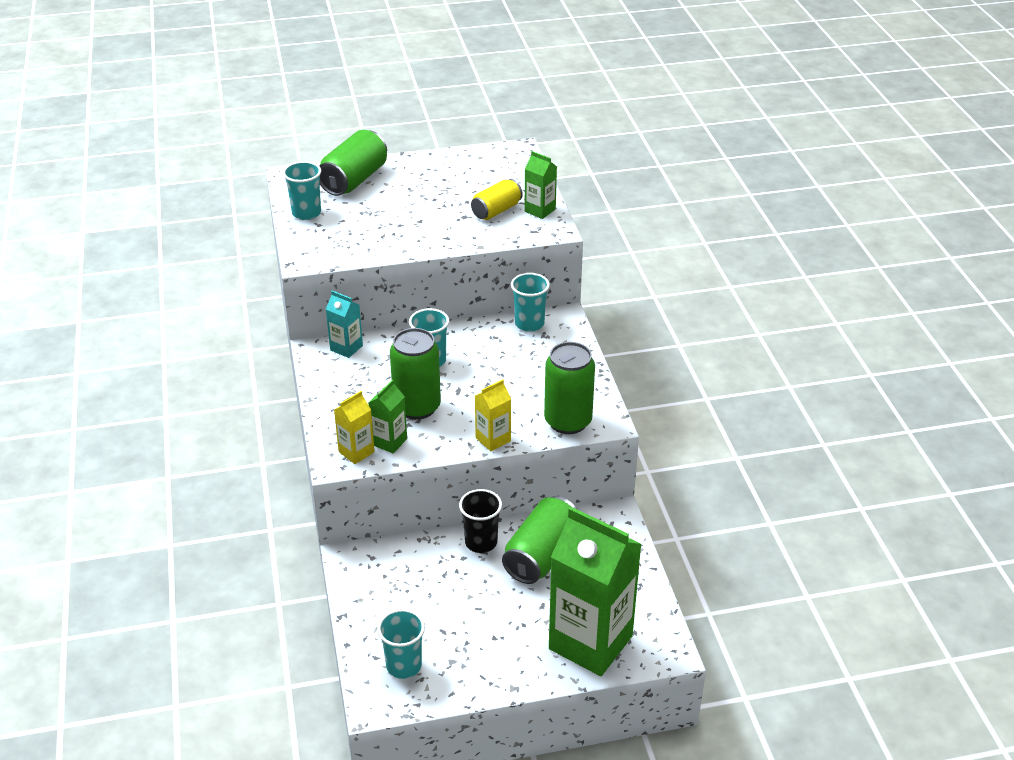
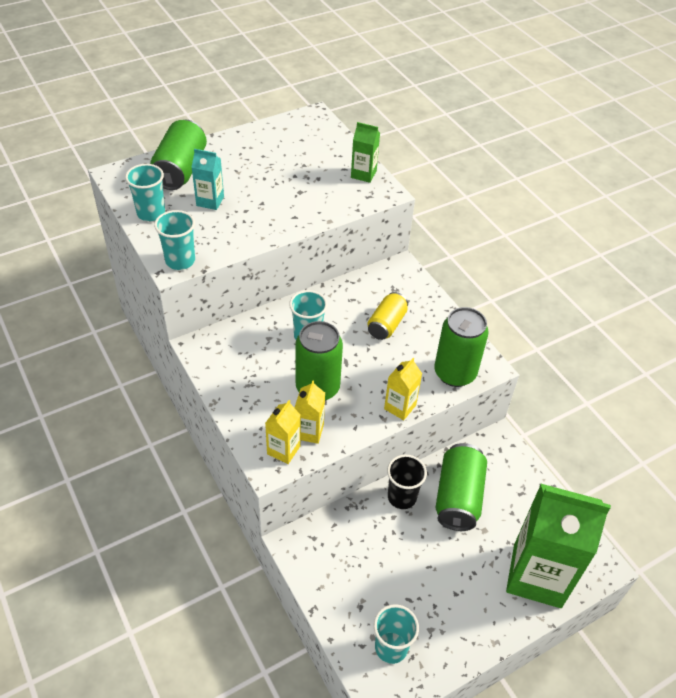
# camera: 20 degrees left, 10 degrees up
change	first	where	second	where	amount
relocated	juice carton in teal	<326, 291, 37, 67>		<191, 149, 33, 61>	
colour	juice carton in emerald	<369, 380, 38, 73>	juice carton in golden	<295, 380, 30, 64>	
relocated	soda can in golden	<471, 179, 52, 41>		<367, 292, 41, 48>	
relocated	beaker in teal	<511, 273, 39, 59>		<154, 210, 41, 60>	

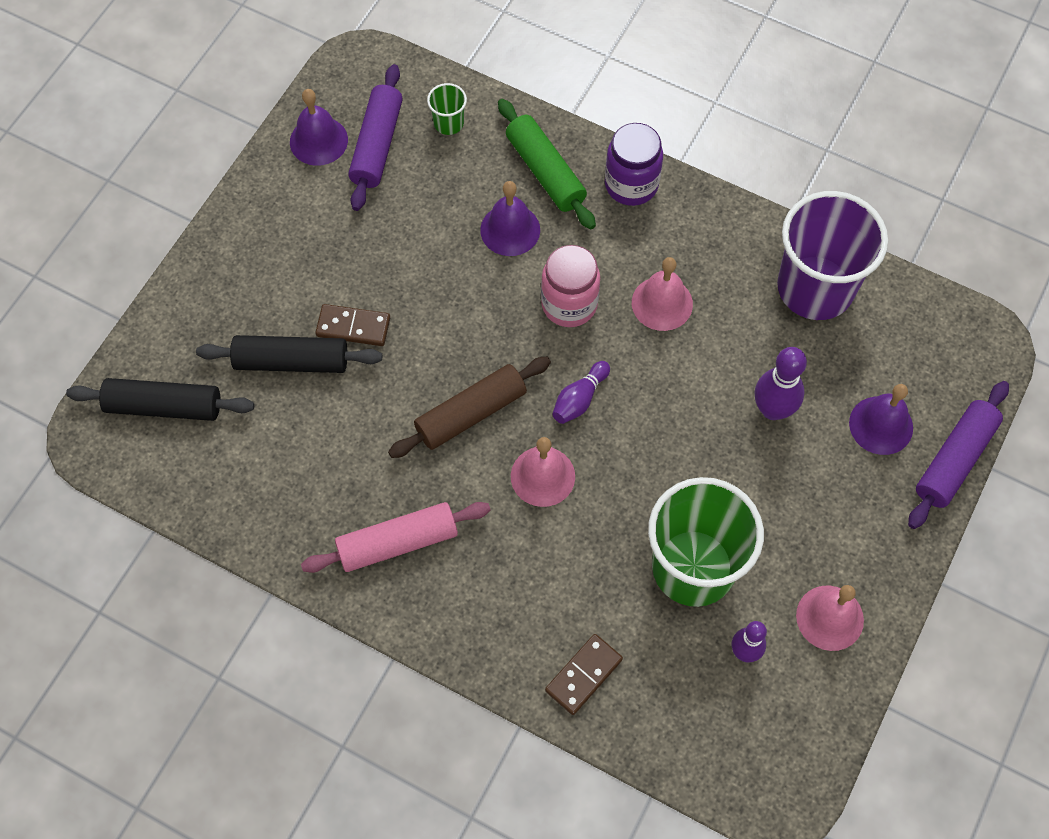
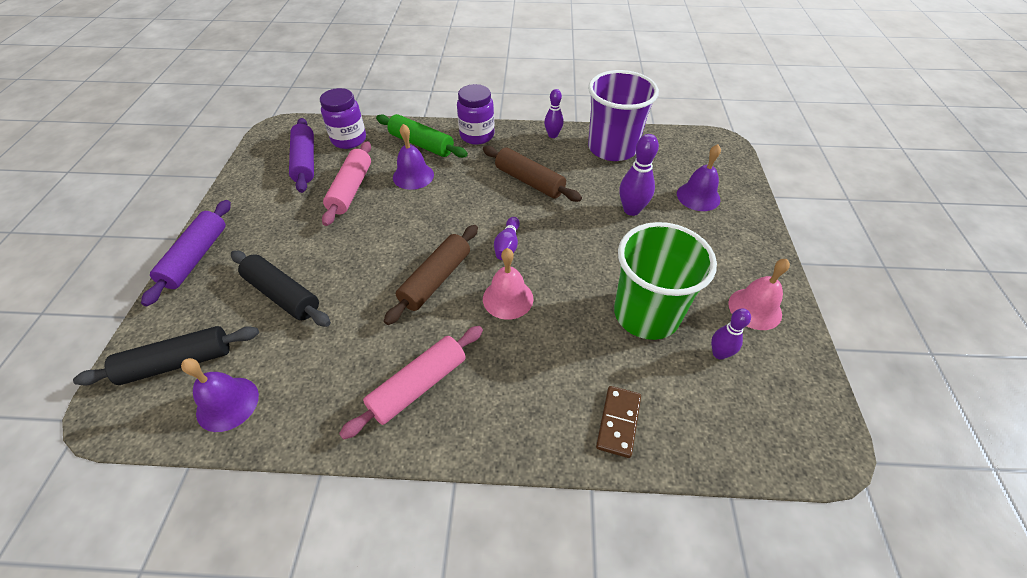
# camera: 25 degrees left, 15 degrees down
change	first	where	second	where	amount
spun	pastry roller in black	<196, 335, 186, 38>		<231, 251, 100, 76>	60 degrees clockwise
relocated	school bell in purple	<290, 89, 58, 77>		<181, 358, 78, 74>	
missing	domino tile in brown	<315, 304, 75, 42>			
exchanged	beaker in emerald	<427, 83, 40, 52>	jar in purple	<320, 88, 46, 61>	
missing	jar in rose-pink	<541, 245, 59, 82>			
exchanged	school bell in rose-pink	<632, 257, 61, 74>	pastry roller in brown	<483, 146, 99, 56>	
relocated	pastry roller in purple	<908, 381, 101, 148>		<141, 200, 90, 106>	
appeared			pastry roller in rose-pink	<322, 141, 49, 85>	
appeared			bowling pin in purple	<544, 89, 19, 49>	

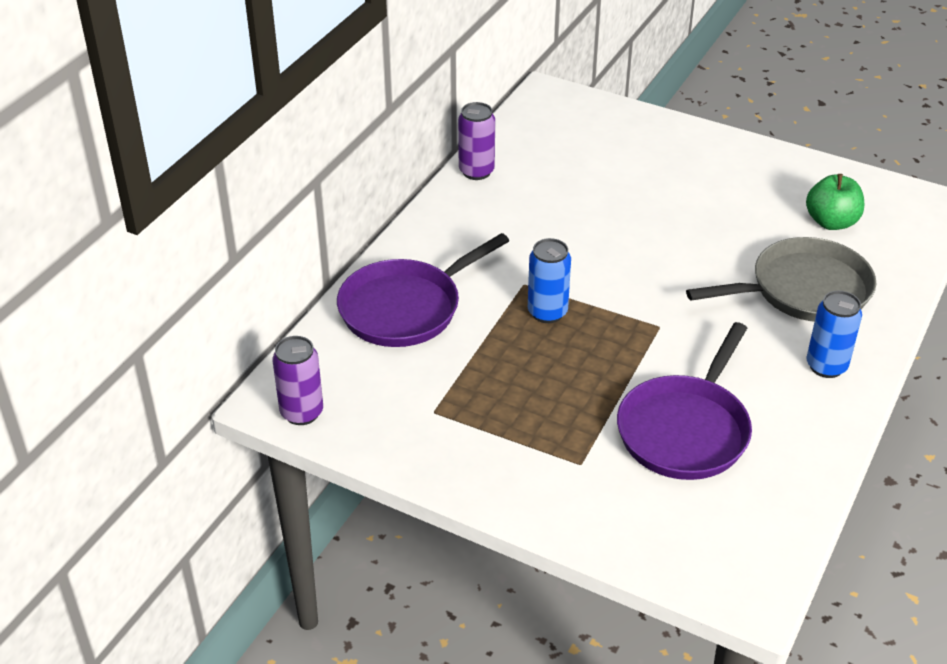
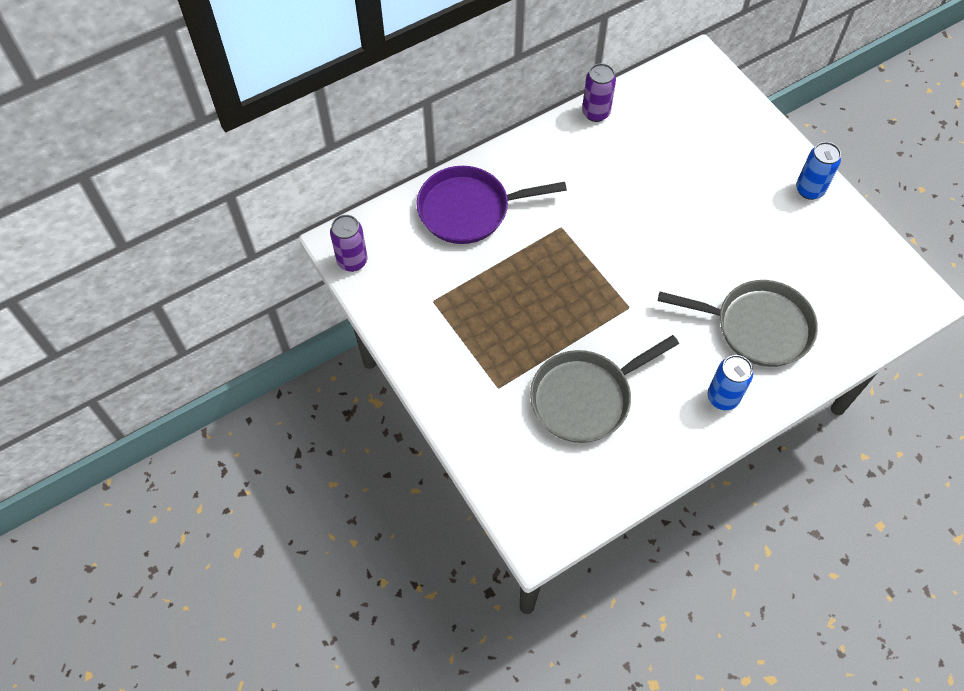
# camera: 30 degrees right, 20 degrees up
change	first	where	second	where	amount
relocated	soda can in blue	<528, 238, 43, 85>		<796, 142, 45, 58>	
colour	pan in purple	<617, 322, 135, 158>	pan in gray	<530, 335, 149, 108>	
missing	apple in emerald	<806, 174, 58, 56>			

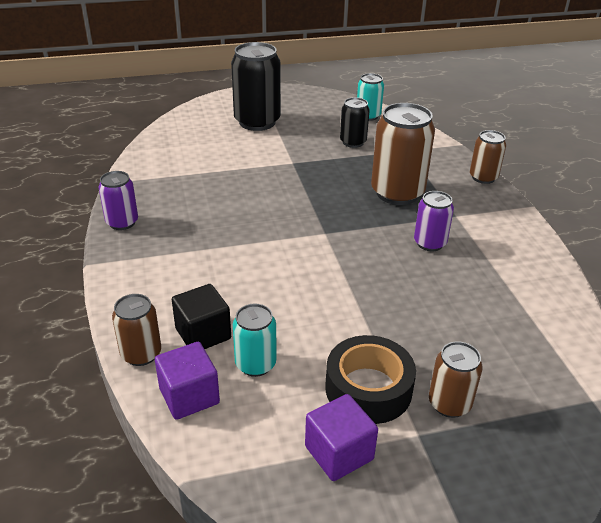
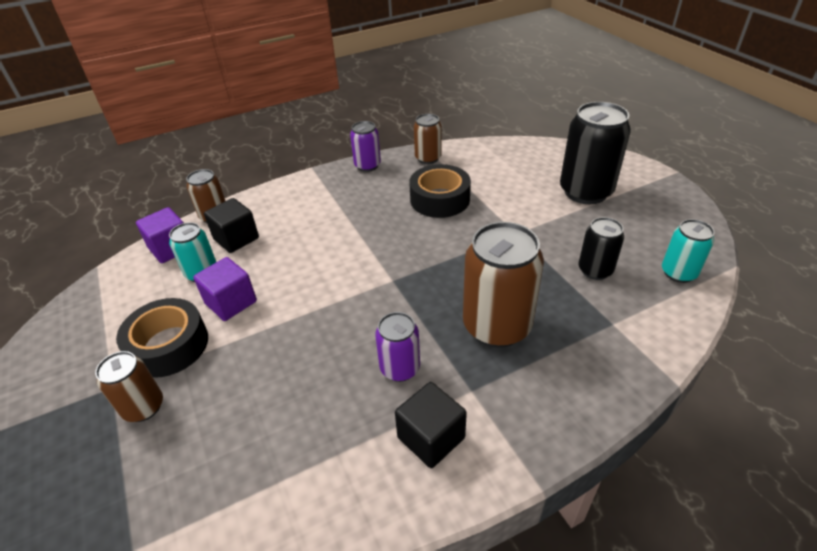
# camera: 80 degrees right, 5 degrees up
change	first	where	second	where	amount
relocated	solid cube in purple	<305, 394, 73, 87>		<193, 257, 64, 64>	
relocated	soda can in brown	<470, 130, 36, 54>		<414, 114, 28, 50>	
appeared			solid cube in black	<395, 382, 72, 86>	
appeared			tape in black	<409, 164, 62, 54>	

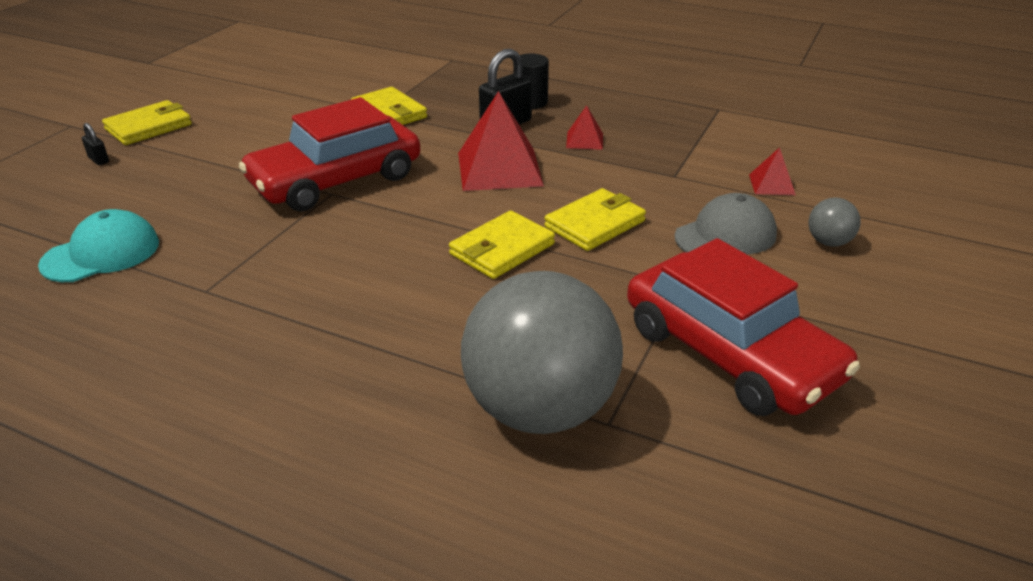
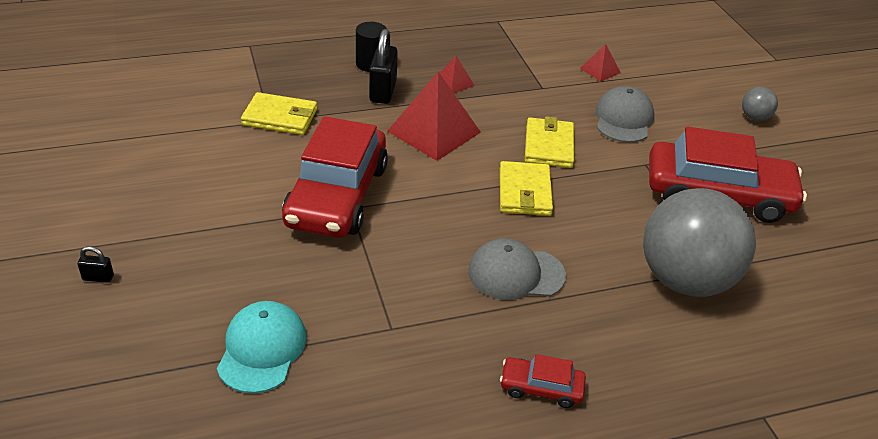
# camera: 45 degrees left, 5 degrees up
change	first	where	second	where	amount
missing	billfold in golden	<102, 100, 90, 45>			
relocated	ball in gray	<808, 198, 53, 49>		<742, 87, 36, 34>	
appeared			baseball cap in gray	<468, 238, 98, 62>	
appeared			car in red	<500, 354, 86, 54>	

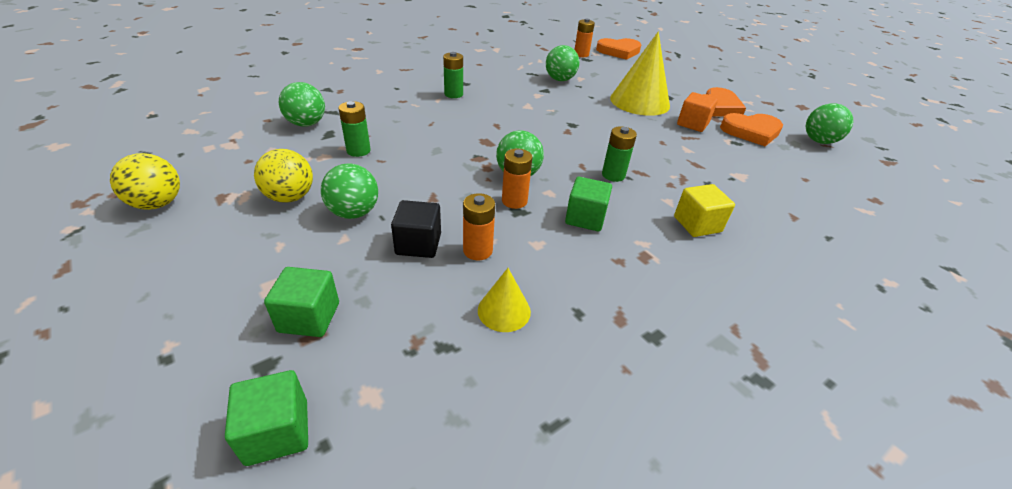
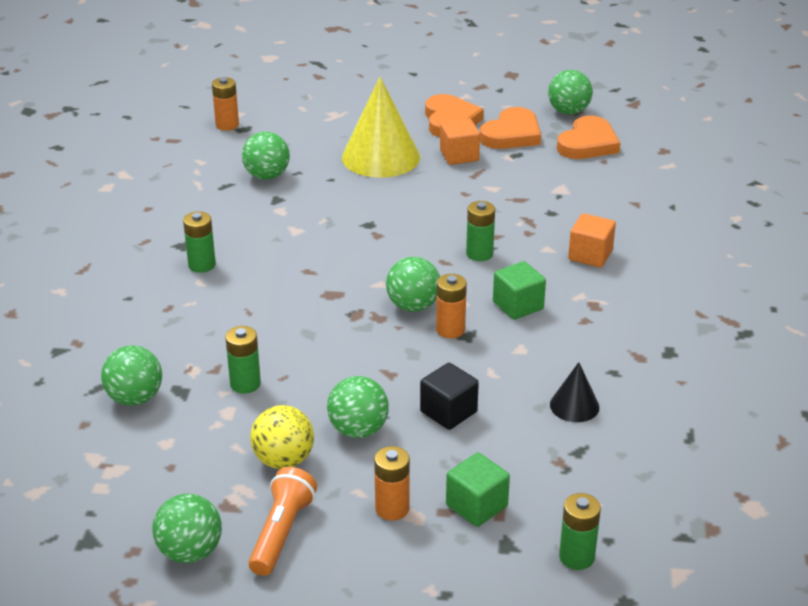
# camera: 45 degrees left, 5 degrees down
change	first	where	second	where	amount
colour	ball in golden	<110, 153, 70, 57>	ball in emerald	<152, 494, 70, 69>	
exchanged	solid cube in emerald	<225, 370, 83, 96>	AA battery in emerald	<559, 493, 42, 77>	
relocated	AA battery in orange	<463, 193, 32, 67>		<374, 446, 36, 75>	
colour	cone shape in golden	<478, 268, 53, 64>	cone shape in black	<550, 362, 50, 60>	
relocated	heart in orange	<596, 38, 45, 22>		<557, 116, 63, 43>	
colour	solid cube in golden	<674, 184, 61, 53>	solid cube in orange	<568, 213, 48, 55>	
appeared			torch in orange	<248, 467, 69, 109>	

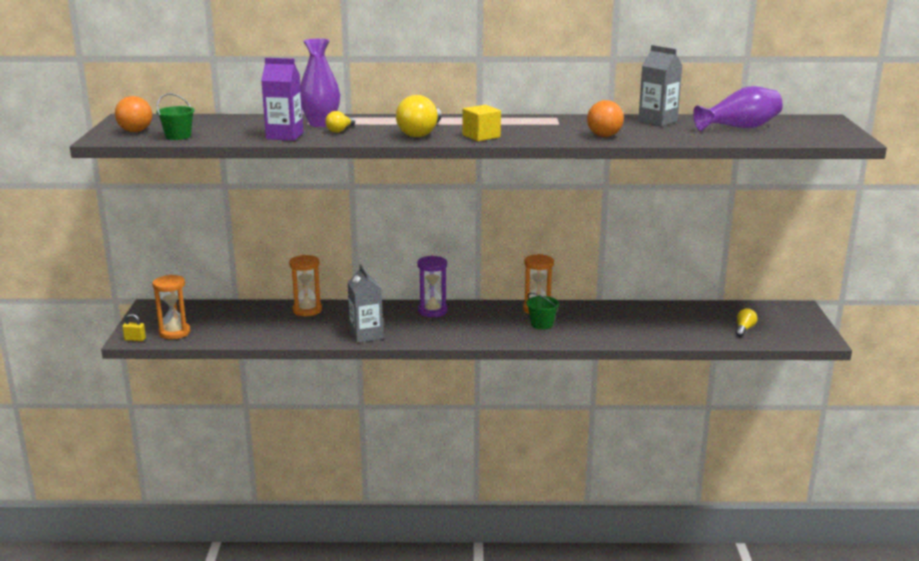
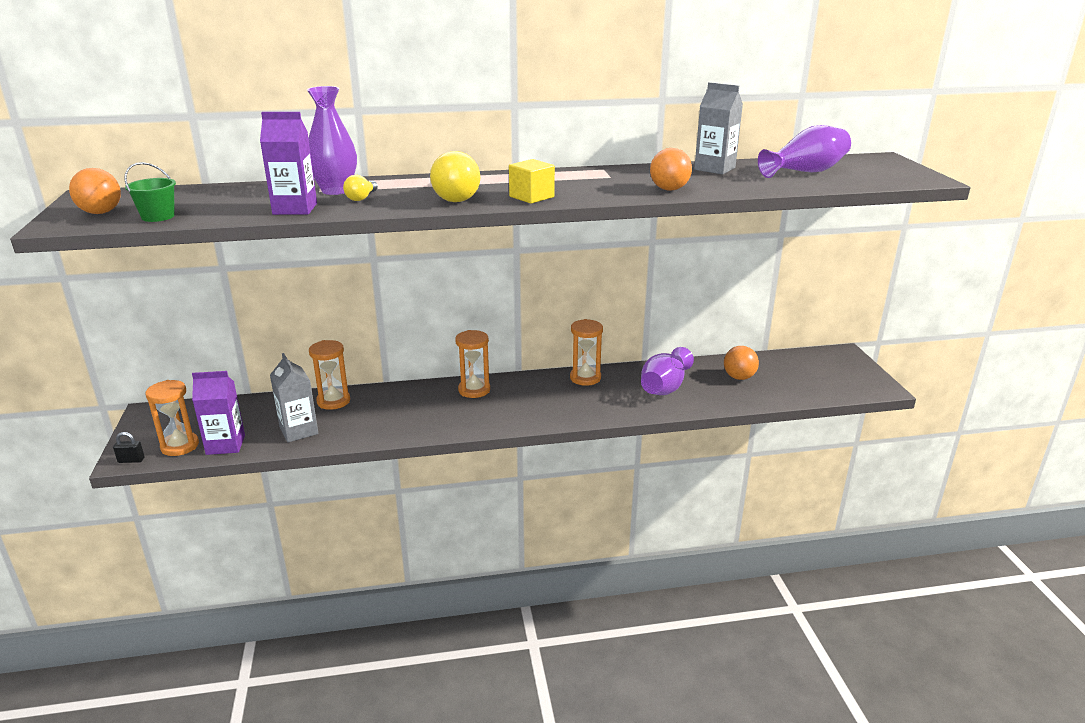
# camera: 10 degrees left, 5 degrees up
change	first	where	second	where	amount
colour	padlock in golden	<122, 314, 24, 27>	padlock in black	<113, 432, 32, 31>	
relocated	juice carton in gray	<347, 264, 36, 79>		<270, 353, 48, 89>	
colour	sandglass in purple	<417, 256, 30, 61>	sandglass in orange	<455, 330, 35, 68>	
missing	sand bucket in emerald	<526, 293, 34, 36>			
missing	light bulb in golden	<735, 308, 22, 29>			
appeared			juice carton in purple	<192, 371, 53, 84>	
appeared			tall vase in purple	<641, 347, 53, 48>	
appeared			ball in orange	<724, 346, 35, 34>	

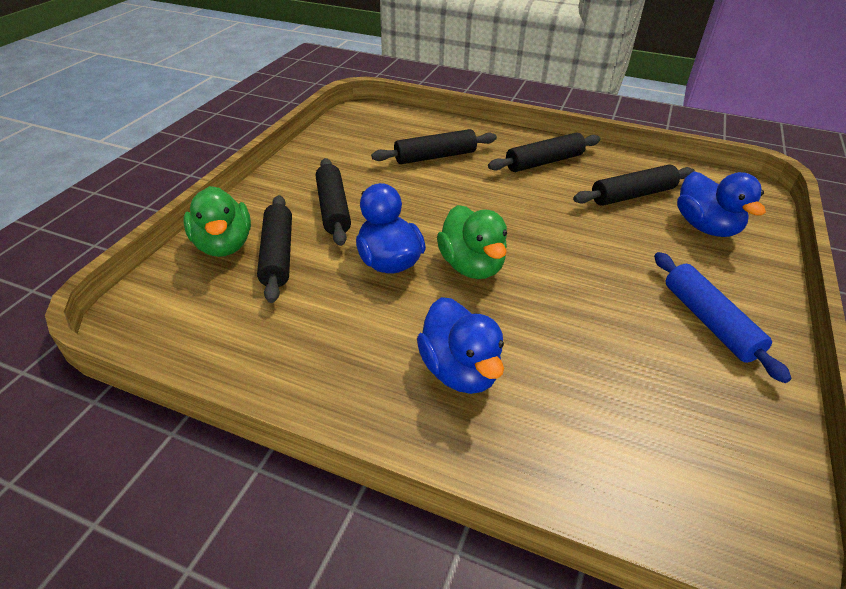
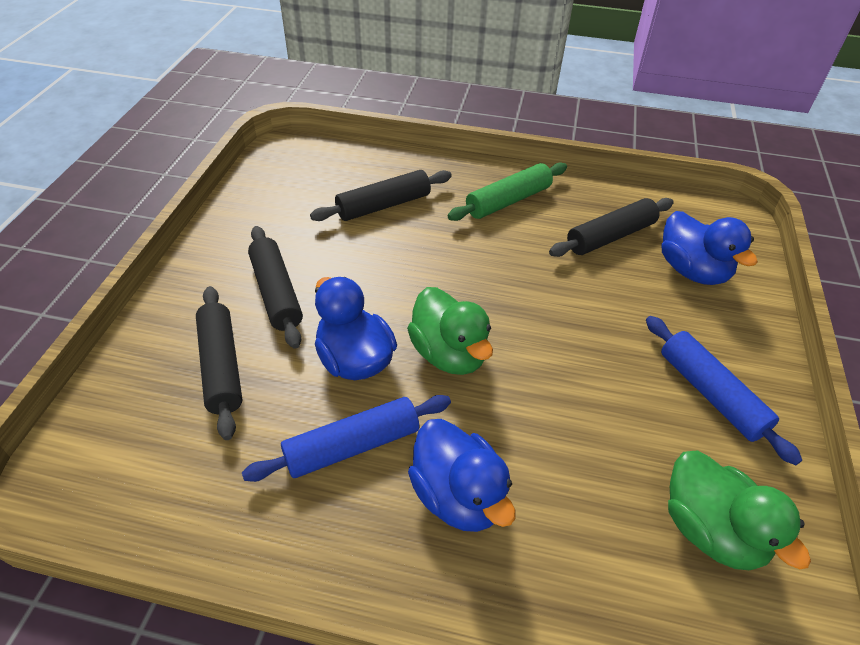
# camera: 10 degrees left, 5 degrees up
change	first	where	second	where	amount
relocated	toy duck in emerald	<183, 186, 68, 71>		<668, 450, 143, 120>	
colour	pastry roller in black	<488, 133, 112, 39>	pastry roller in emerald	<448, 163, 119, 58>	
appeared			pastry roller in blue	<242, 395, 209, 87>	

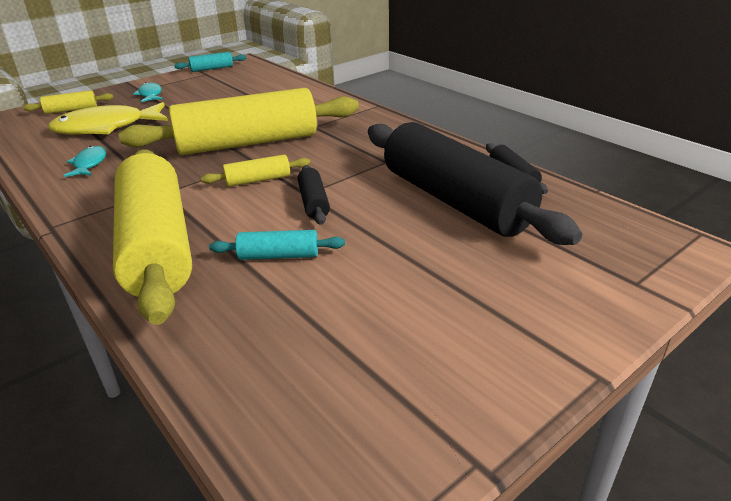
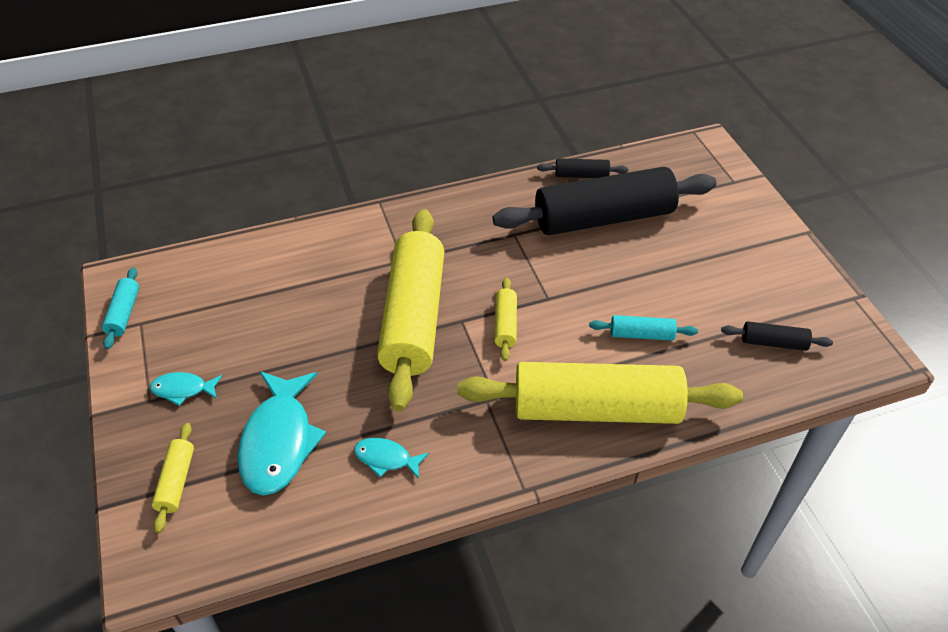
# camera: 70 degrees left, 15 degrees up
change	first	where	second	where	amount
colour	fish in golden	<48, 102, 120, 33>	fish in teal	<237, 371, 89, 125>	
spun	pastry roller in teal	<209, 230, 136, 30>		<589, 315, 109, 26>	75 degrees clockwise
relocated	pastry roller in black	<297, 165, 33, 60>		<721, 322, 112, 29>	

